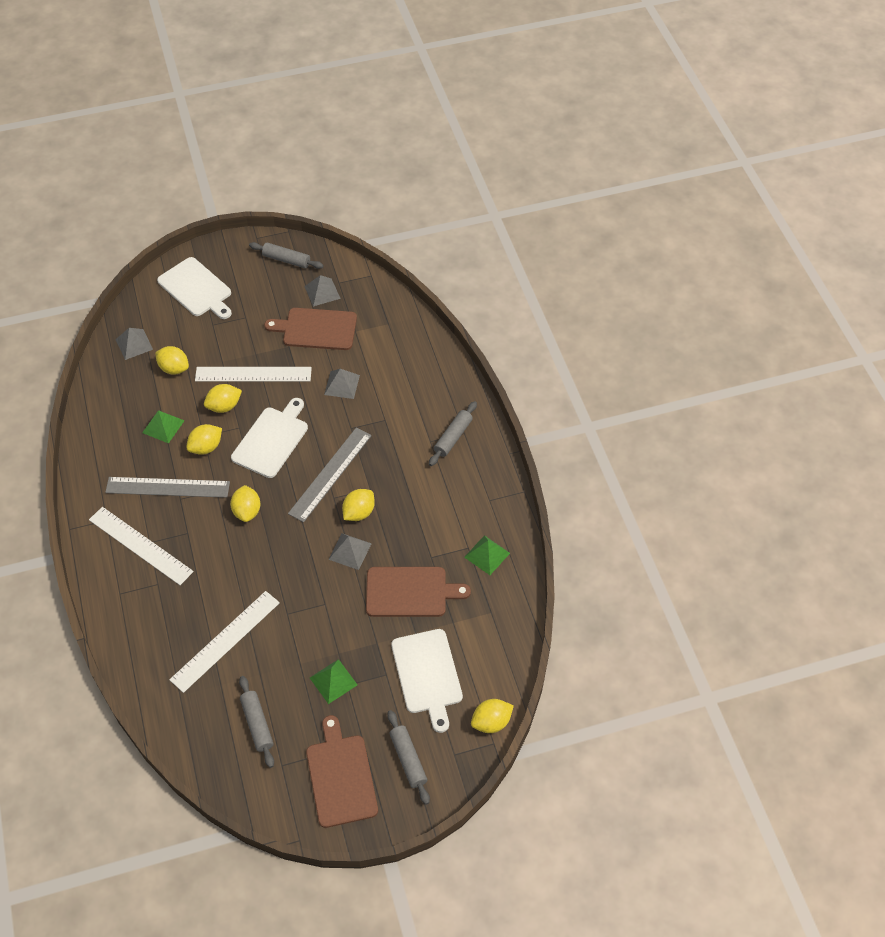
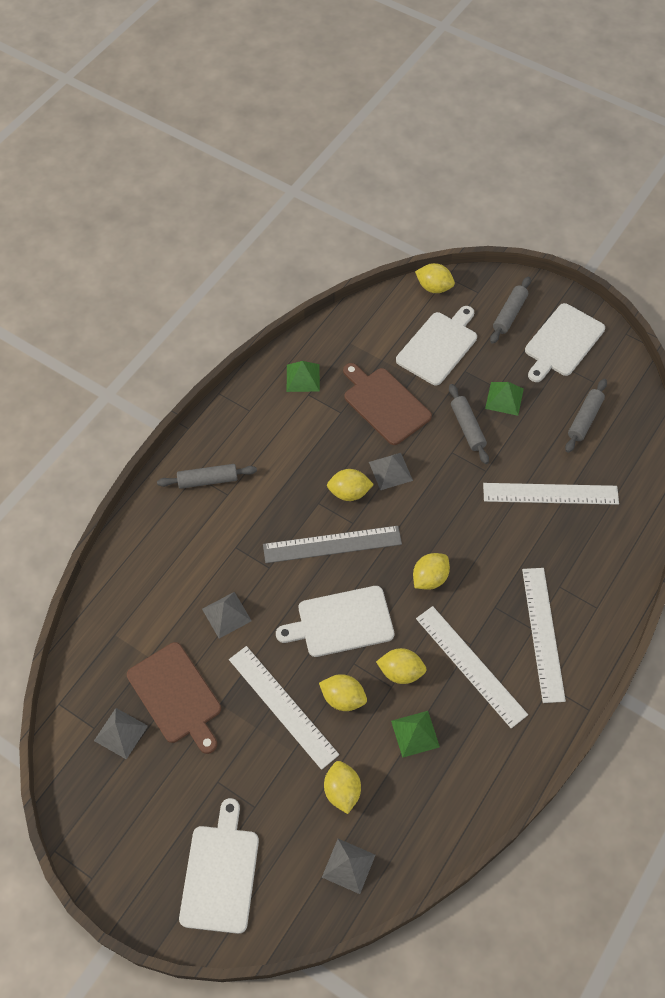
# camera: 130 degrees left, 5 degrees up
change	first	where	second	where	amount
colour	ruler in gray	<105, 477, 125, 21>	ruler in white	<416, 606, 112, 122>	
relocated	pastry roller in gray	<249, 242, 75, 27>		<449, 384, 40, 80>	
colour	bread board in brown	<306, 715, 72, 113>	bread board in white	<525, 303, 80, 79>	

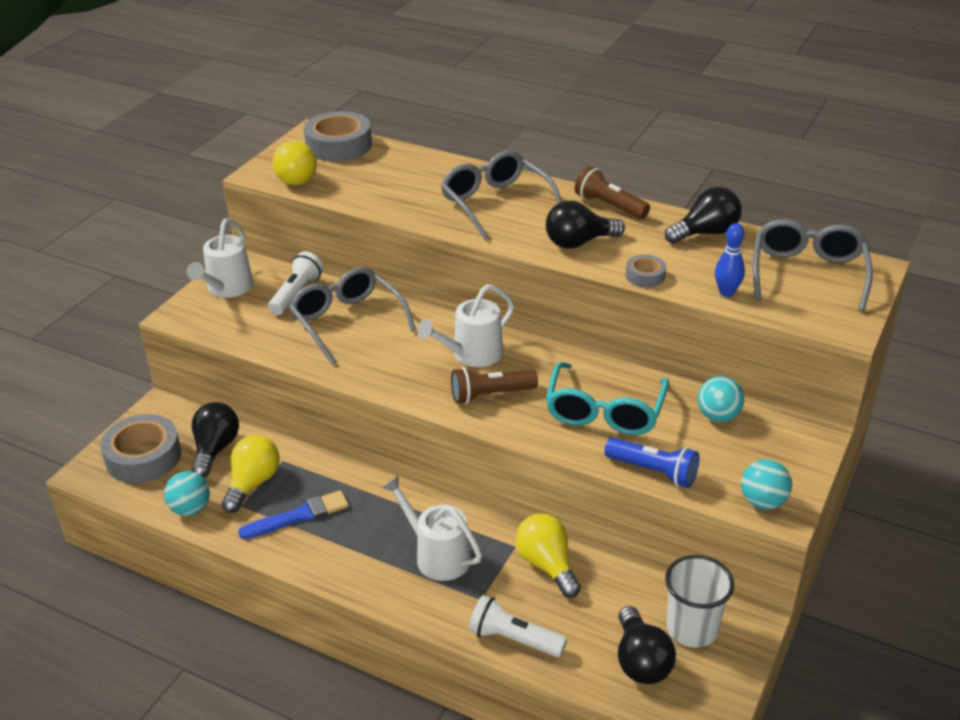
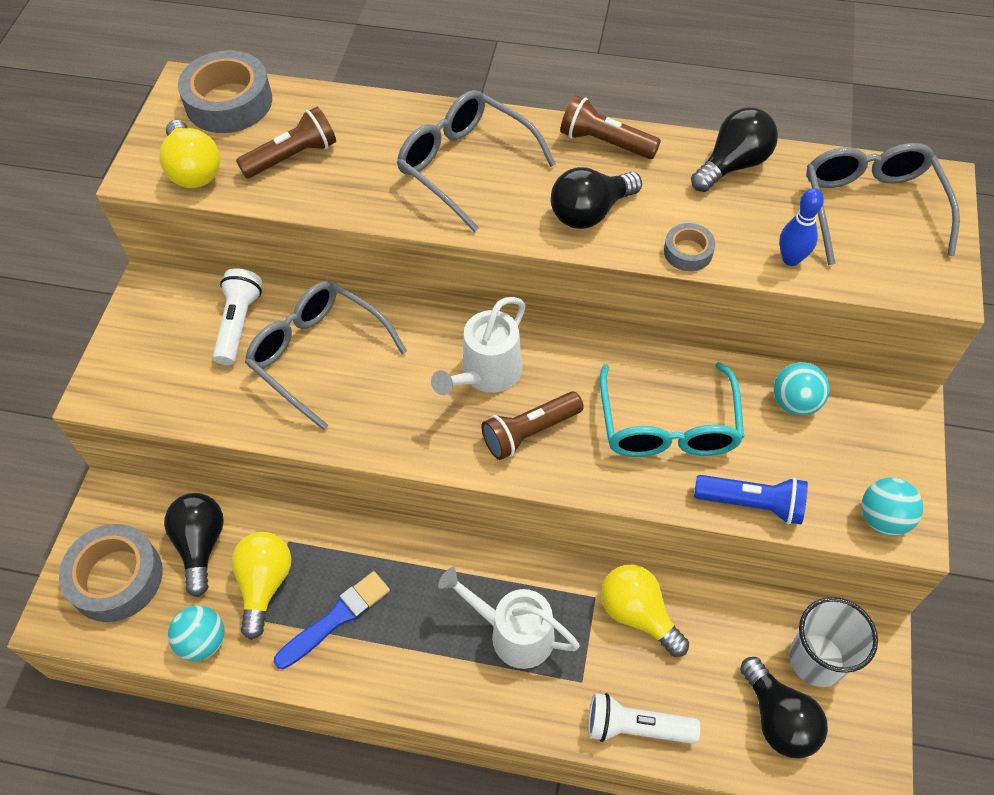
# camera: 15 degrees left, 20 degrees up
change	first	where	second	where	amount
missing	sprinkling can in white	<187, 218, 67, 80>			
appeared			torch in brown	<236, 107, 100, 71>	

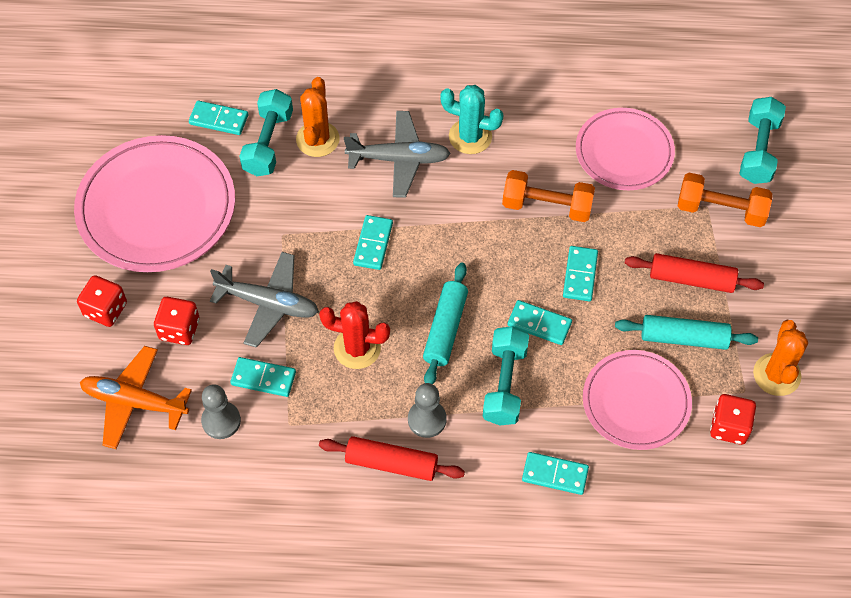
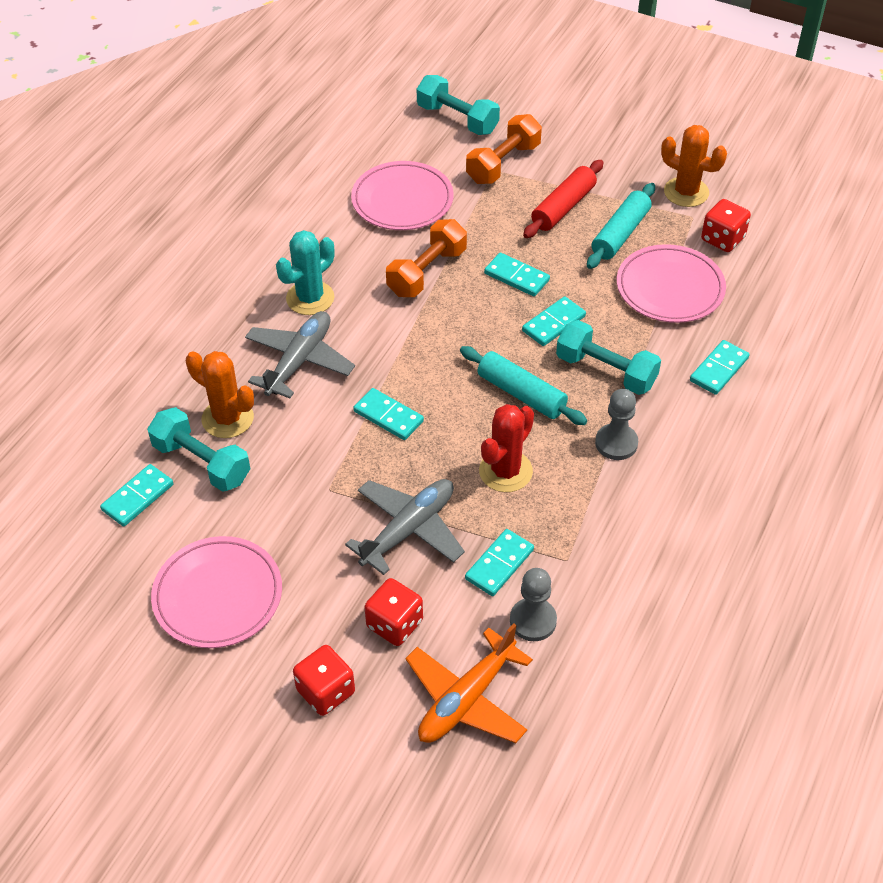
# camera: 65 degrees left, 10 degrees down
change	first	where	second	where	amount
size	plate in rose-pink	<74, 135, 161, 137>		<151, 536, 131, 112>	x0.63
missing	pastry roller in red	<319, 436, 146, 45>			

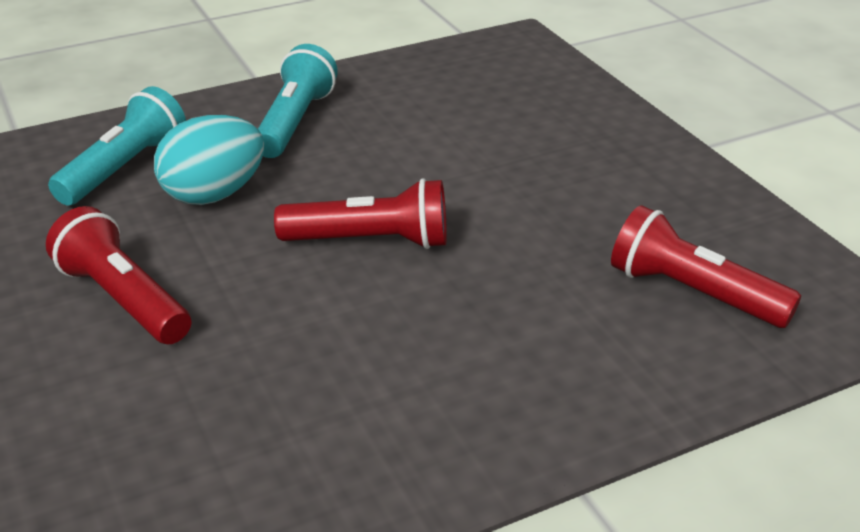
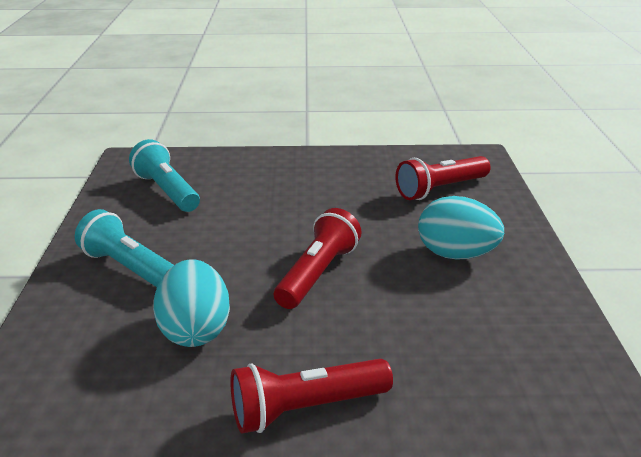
# camera: 65 degrees left, 5 degrees down
change	first	where	second	where	amount
relocated	torch in teal	<48, 86, 138, 119>		<129, 139, 71, 73>	
appeared			egg in teal	<418, 196, 86, 64>	

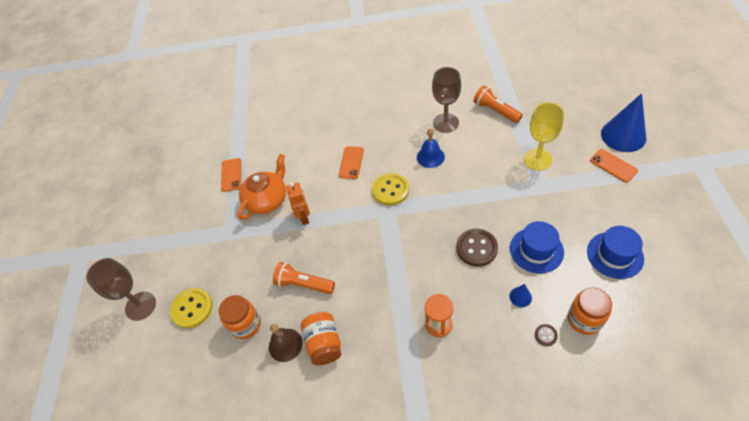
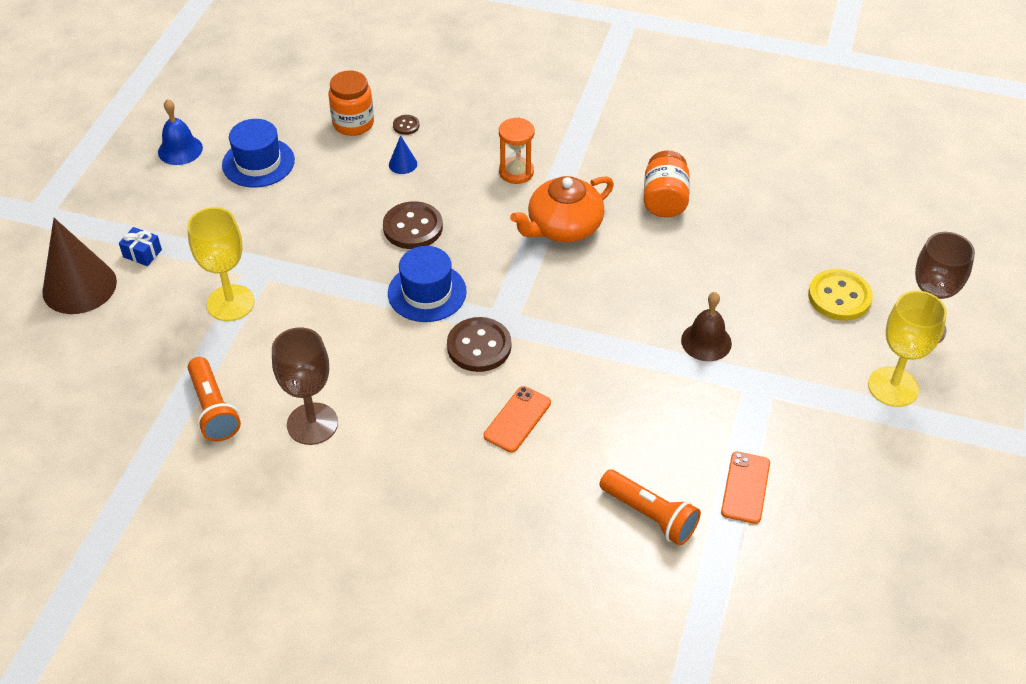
# camera: 165 degrees left, 5 degrees down
change	first	where	second	where	amount
missing	jar in orange	<219, 295, 42, 44>			
relocated	china teapot in orange	<237, 154, 49, 66>		<510, 176, 104, 66>	
relocated	school bell in brown	<269, 324, 34, 38>		<681, 292, 51, 69>	
relocated	torch in orange	<273, 262, 62, 32>		<600, 470, 101, 76>	
missing	robot in orange	<286, 182, 24, 43>			
colour	sewing button in golden	<372, 173, 37, 33>	sewing button in brown	<447, 317, 64, 55>	
relocated	school bell in blue	<417, 128, 28, 40>		<158, 99, 45, 66>	
relocated	top hat in blue	<510, 221, 54, 52>		<388, 246, 79, 76>	
exchanged	smartphone in orange	<590, 149, 48, 34>	gift in blue	<119, 227, 43, 39>	
colour	cone shape in blue	<601, 93, 45, 59>	cone shape in brown	<42, 218, 75, 96>	
appeared			chalice in golden	<868, 290, 79, 117>	

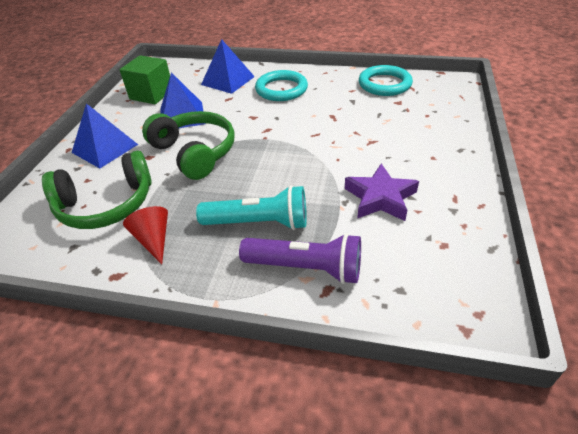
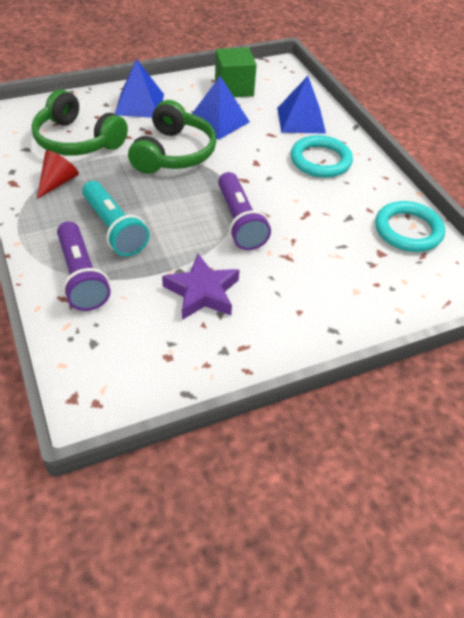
# camera: 50 degrees right, 5 degrees up
change	first	where	second	where	amount
appeared			torch in purple	<218, 172, 53, 78>	

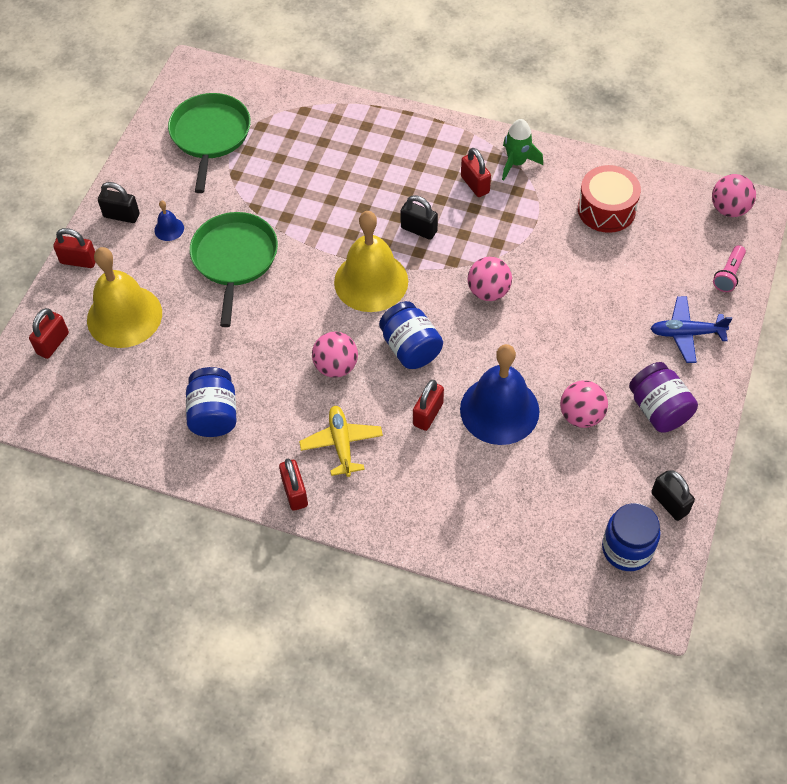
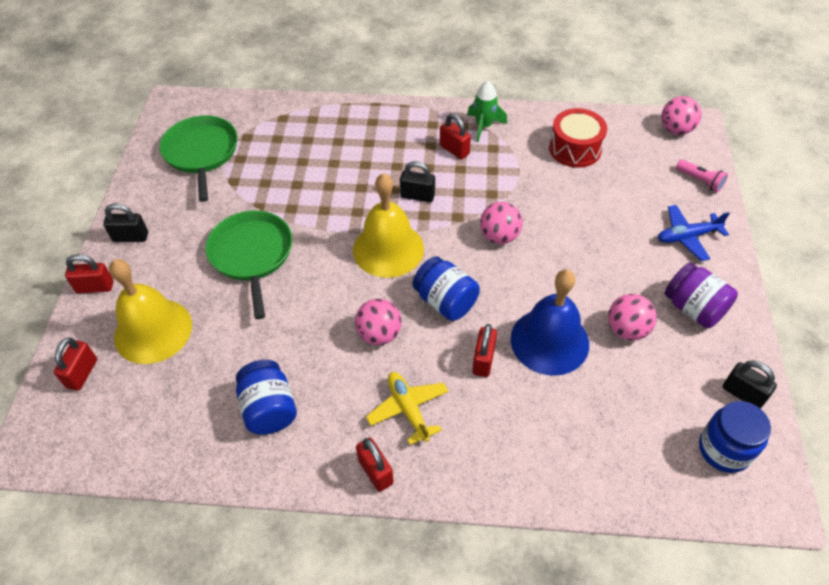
# camera: 15 degrees left, 5 degrees down
change	first	where	second	where	amount
missing	school bell in blue	<154, 201, 30, 40>			
spun	torch in rose-pink	<713, 245, 33, 47>		<676, 160, 52, 32>	60 degrees counterclockwise

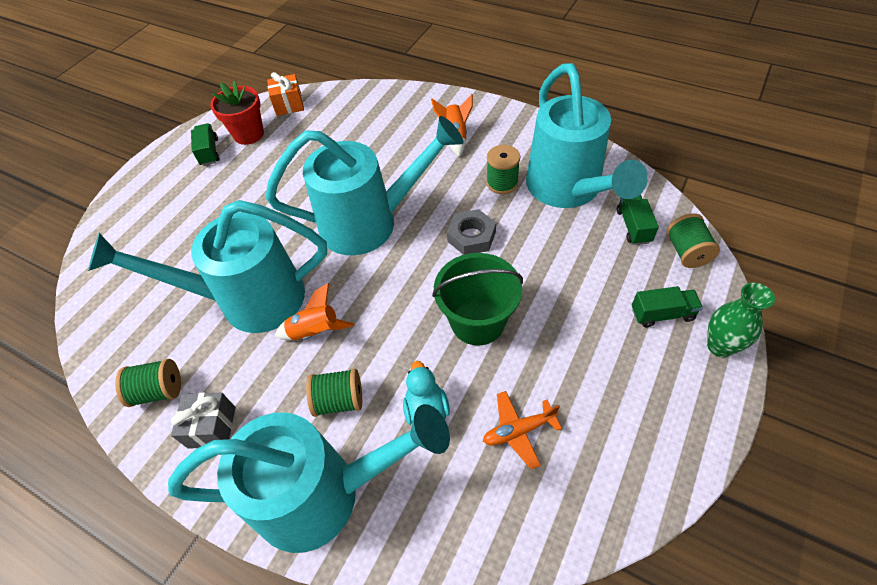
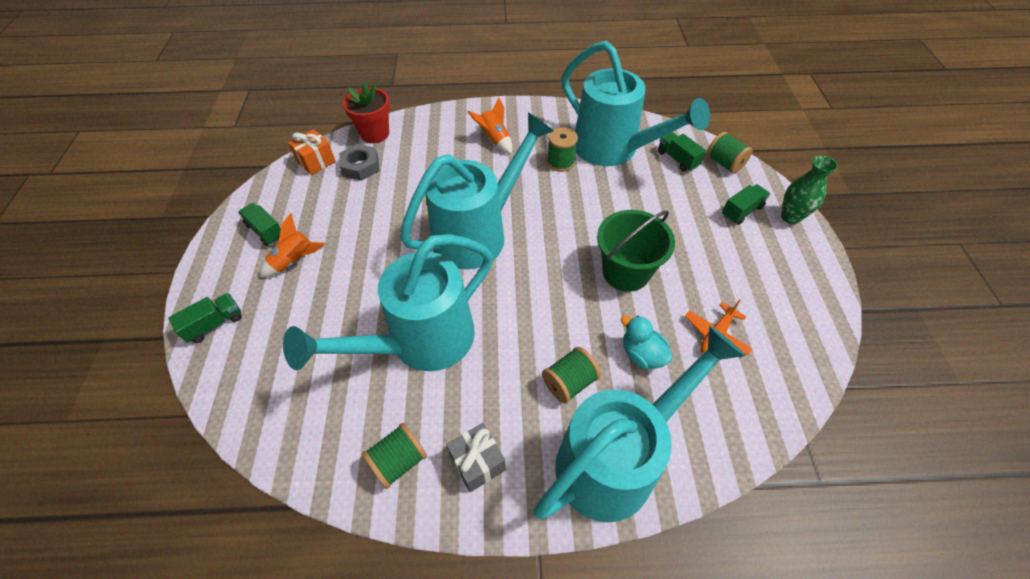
# camera: 35 degrees left, 0 degrees up
change	first	where	second	where	amount
relocated	flower pot in red	<210, 81, 54, 64>		<343, 81, 47, 62>	
relocated	spaceship in orange	<275, 283, 79, 57>		<260, 213, 65, 64>	
relocated	hex nut in gray	<447, 209, 49, 46>		<339, 144, 40, 37>	
appeared			truck in emerald	<168, 293, 74, 50>	

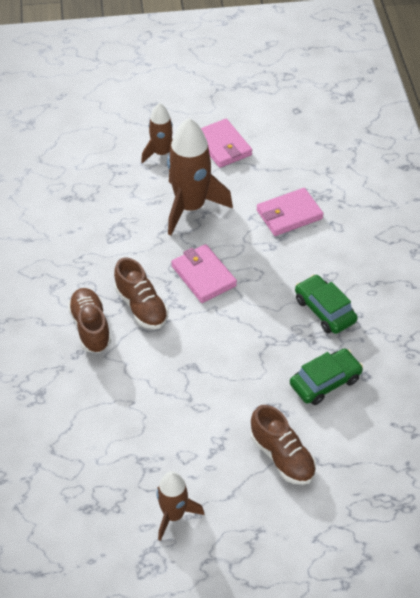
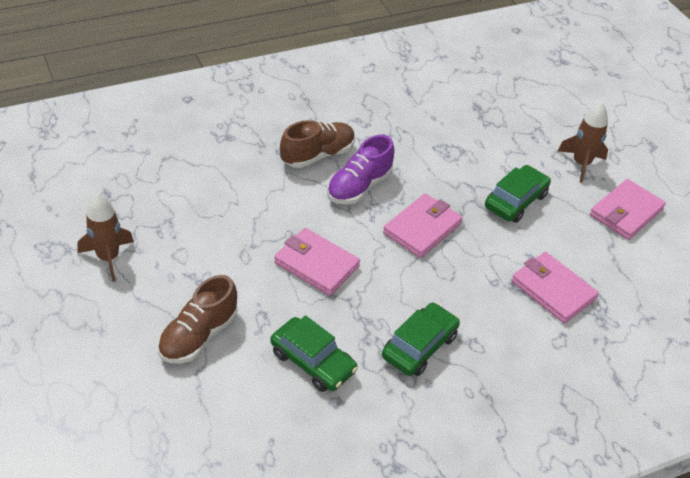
# camera: 70 degrees right, 5 degrees down
change	first	where	second	where	amount
colour	shoe in brown	<114, 257, 55, 72>	shoe in purple	<327, 135, 67, 70>	
exchanged	spaceship in brown	<167, 118, 66, 118>	car in emerald	<485, 165, 66, 58>	
appeared			billfold in rose-pink	<274, 228, 86, 68>	

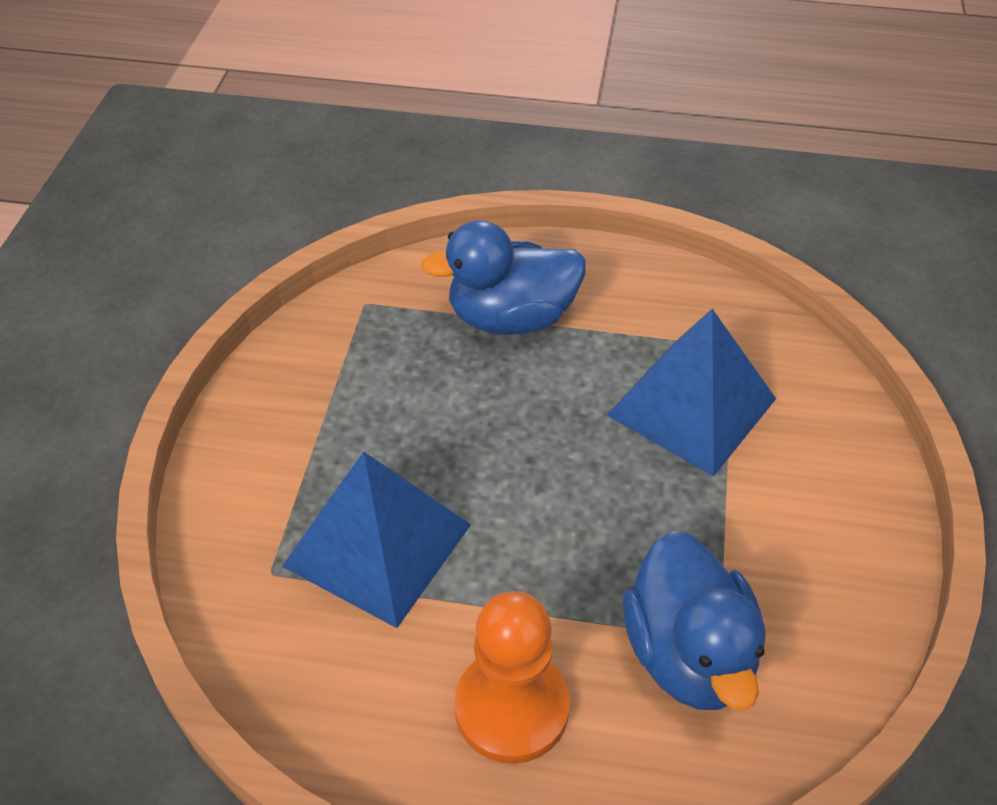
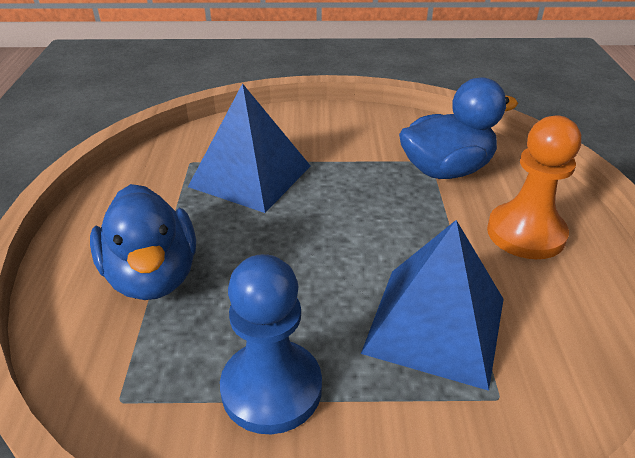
# camera: 100 degrees left, 10 degrees down
change	first	where	second	where	amount
appeared			pawn in blue	<220, 254, 102, 180>	

